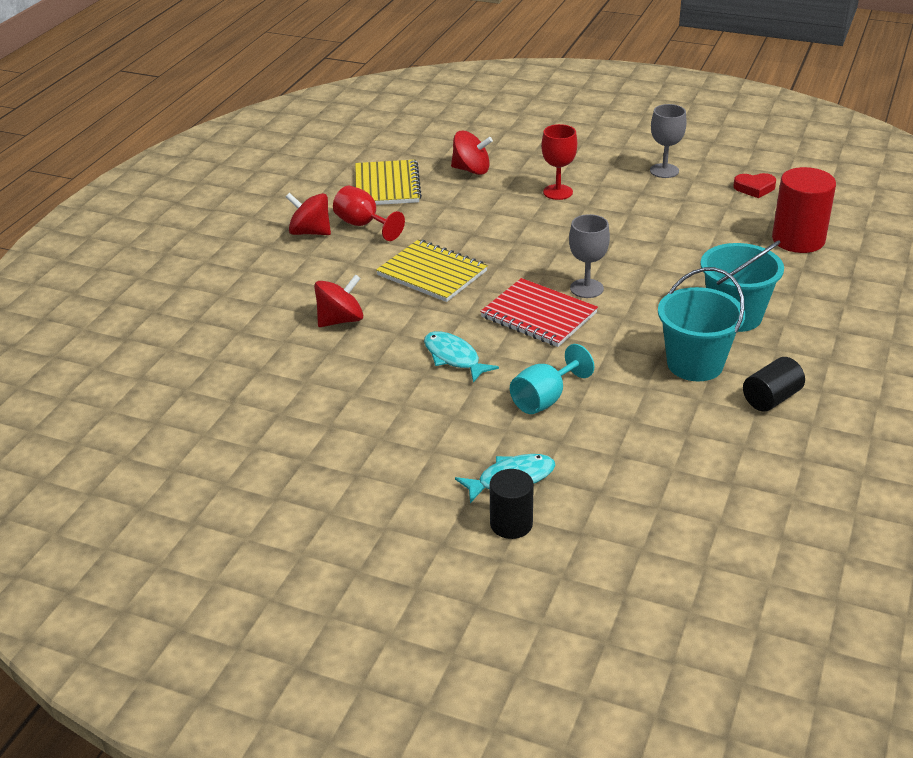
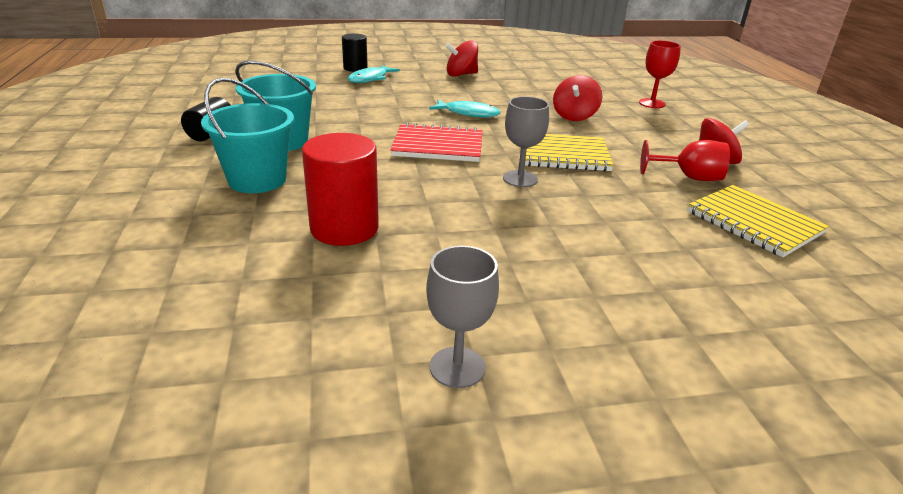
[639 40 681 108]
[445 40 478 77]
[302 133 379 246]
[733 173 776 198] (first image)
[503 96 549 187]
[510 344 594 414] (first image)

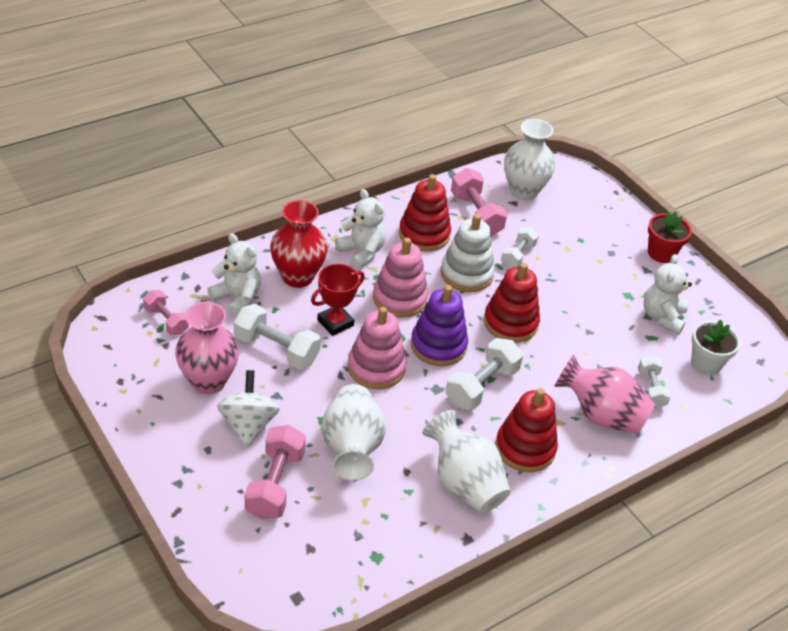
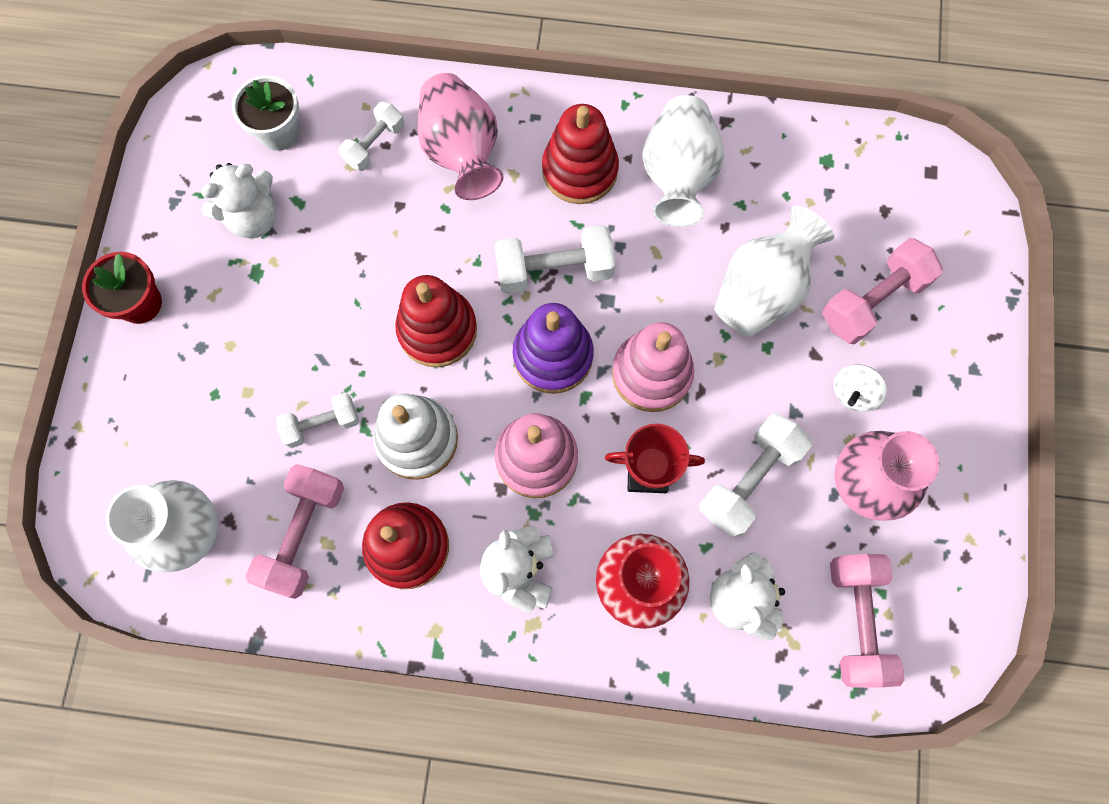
[830 554 905 688]
[699 413 812 537]
[834 364 887 412]

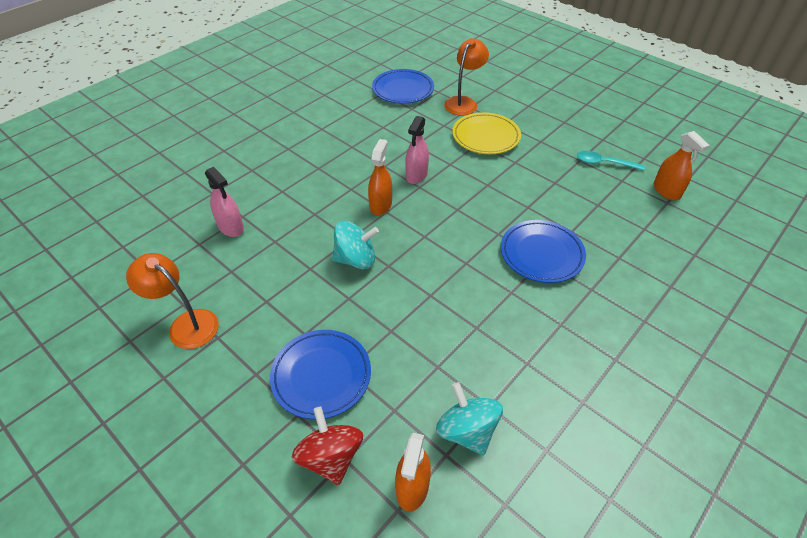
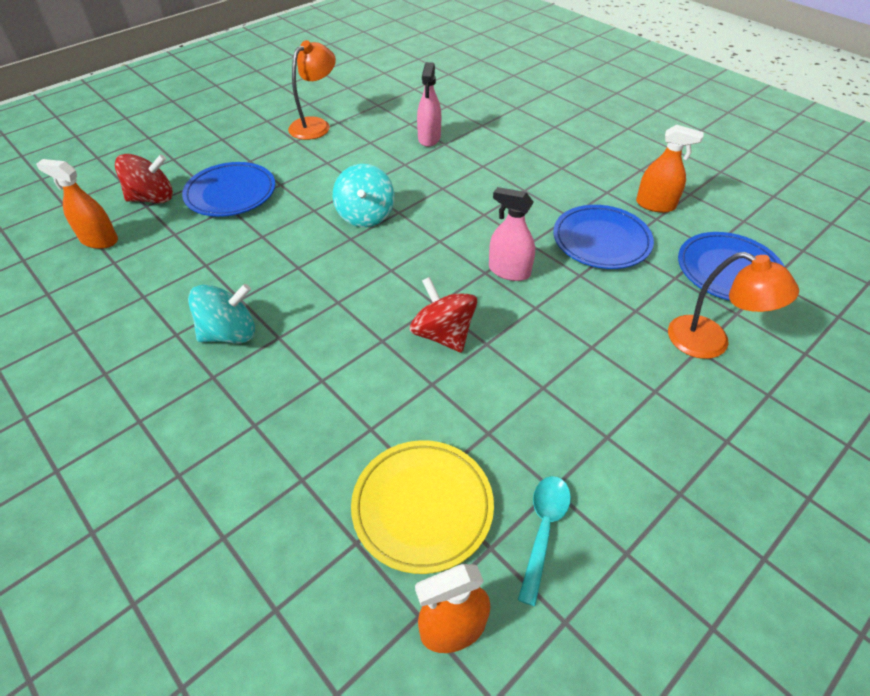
[351 440 494 574]
[636 125 704 213]
[417 62 441 147]
[553 205 654 269]
[188 284 255 343]
[410 277 477 353]

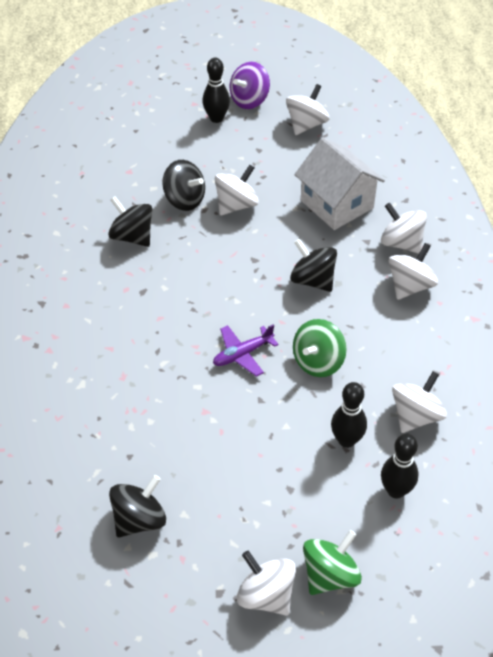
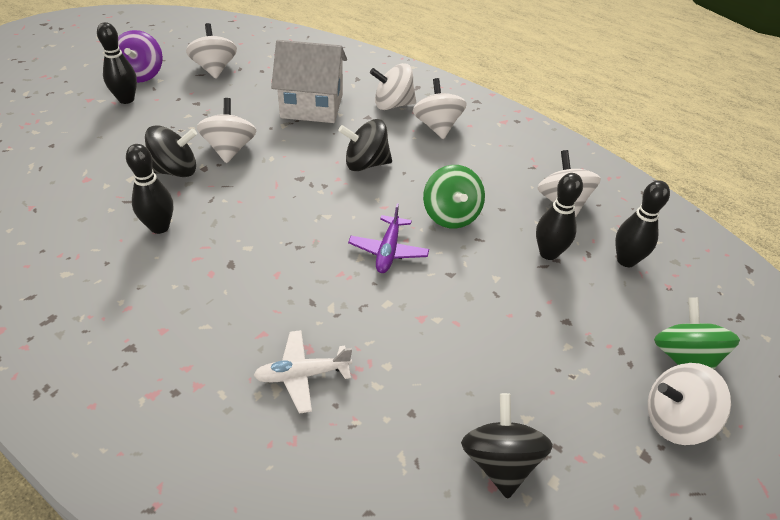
[126 144 173 234]
[253 330 352 414]

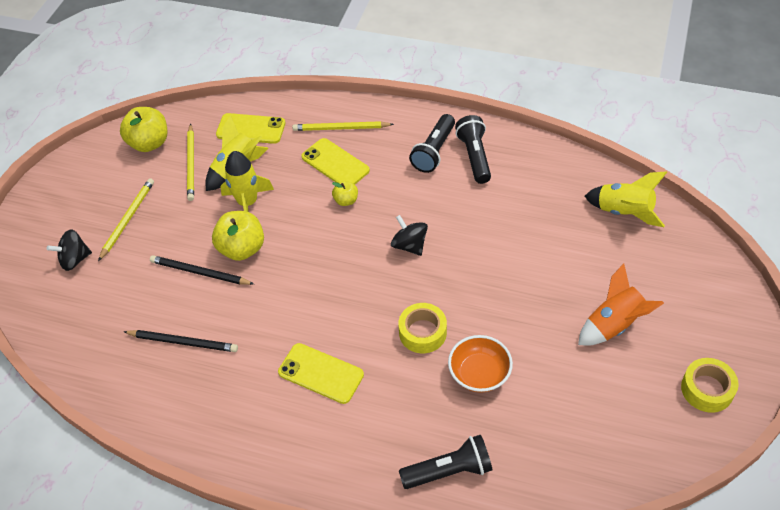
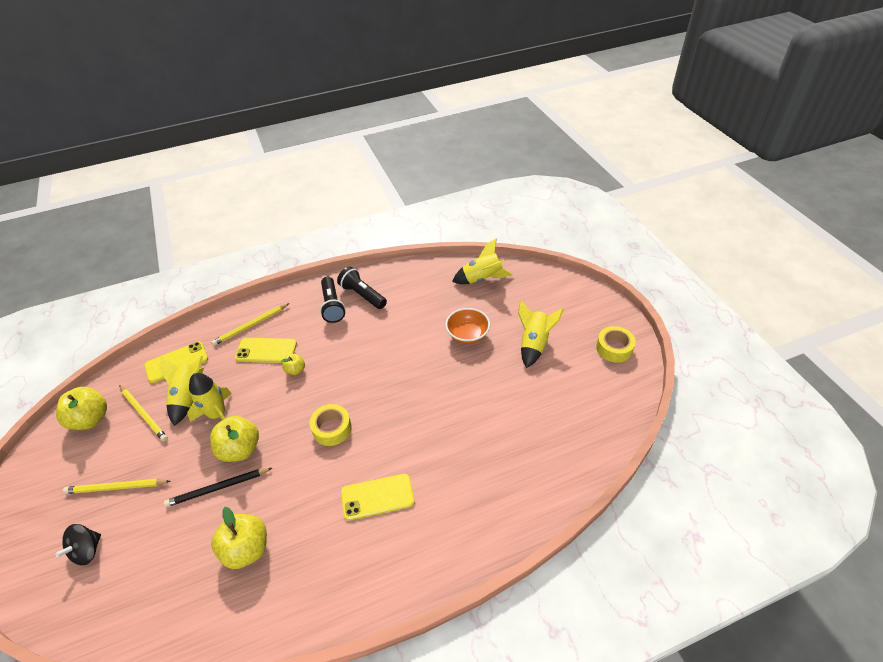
[63 479 171 494]
[391 215 428 256] (first image)
[518 300 564 368]
[309 404 352 446]
[211 507 267 569]
[445 308 490 344]
[399 435 492 489] (first image)

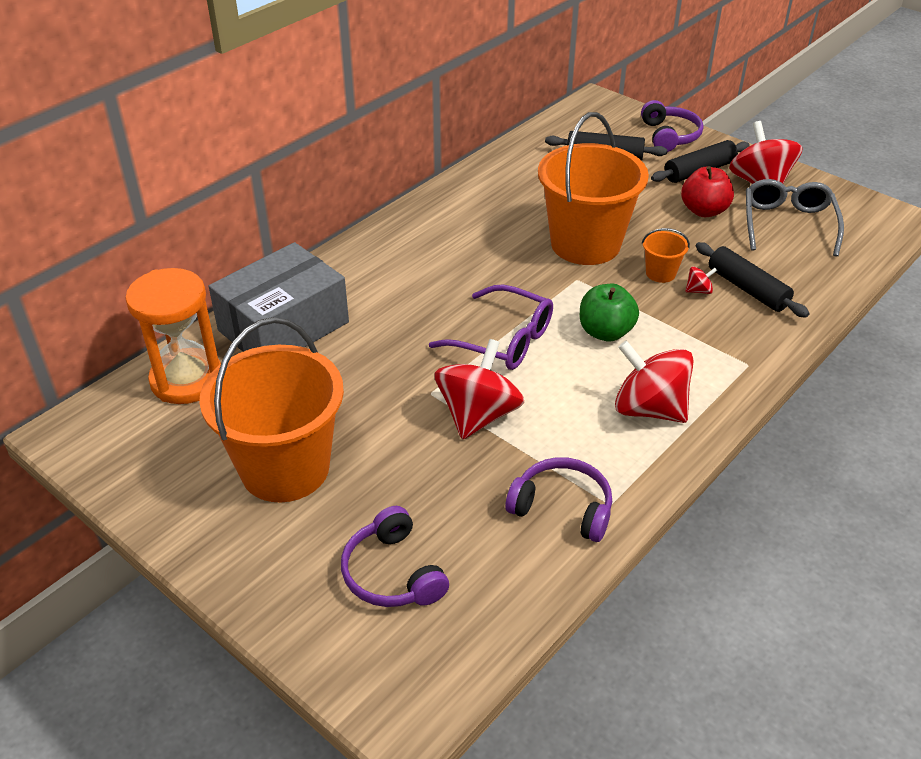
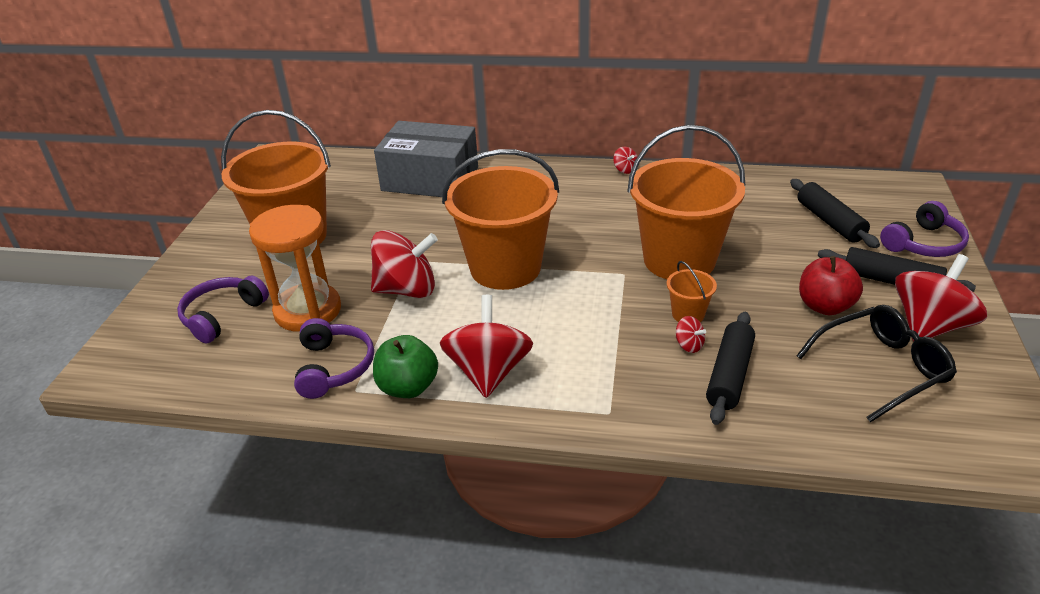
[796 305 957 423]
[249 205 341 332]
[373 335 438 398]
[442 149 559 290]
[613 147 638 174]

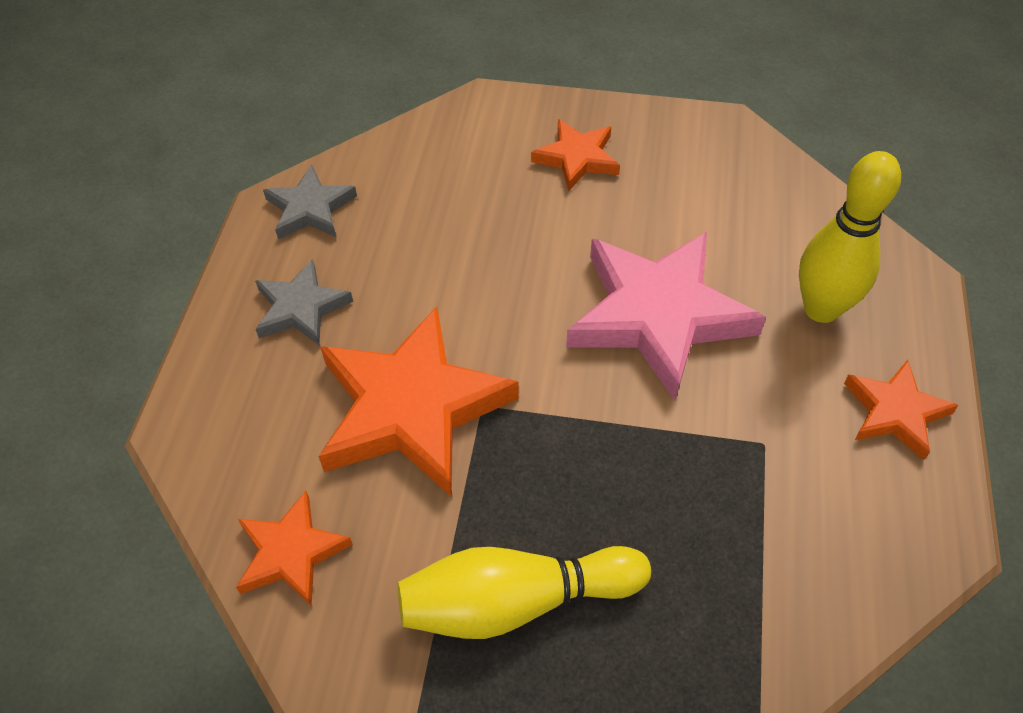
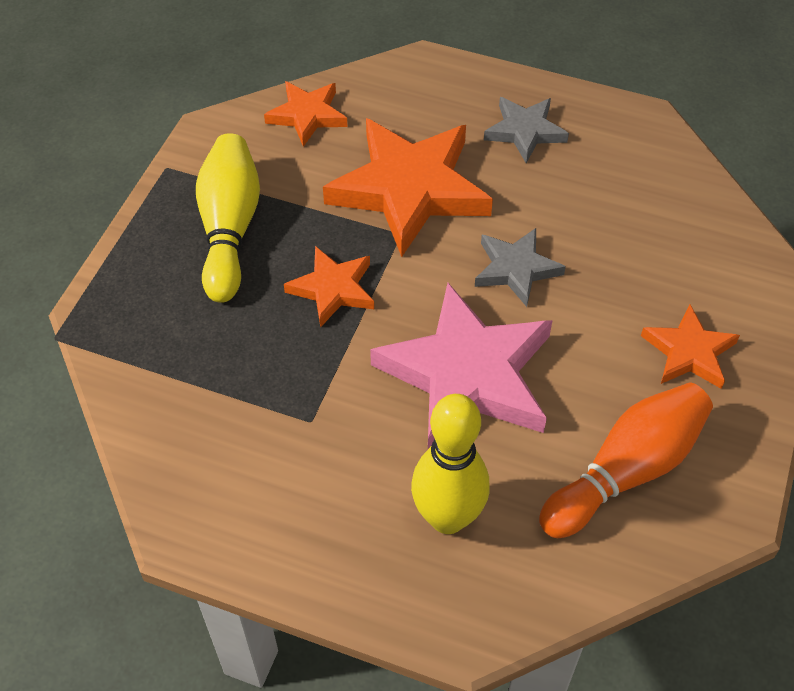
[475 228 566 307]
[284 246 374 328]
[539 382 713 538]

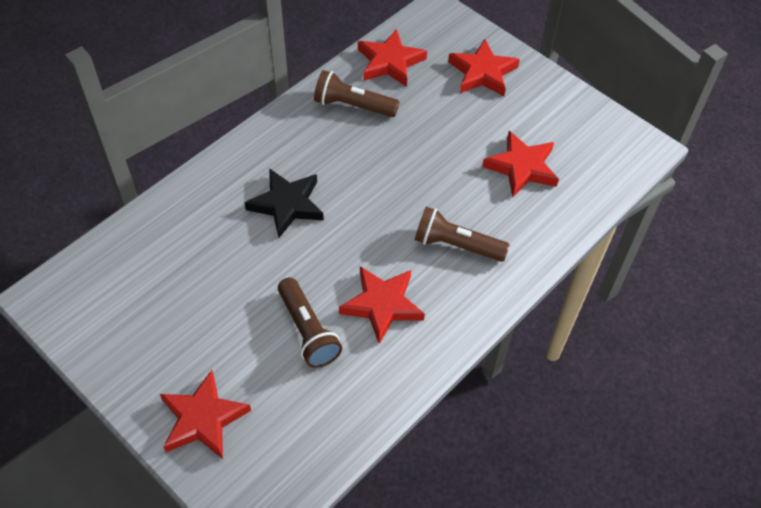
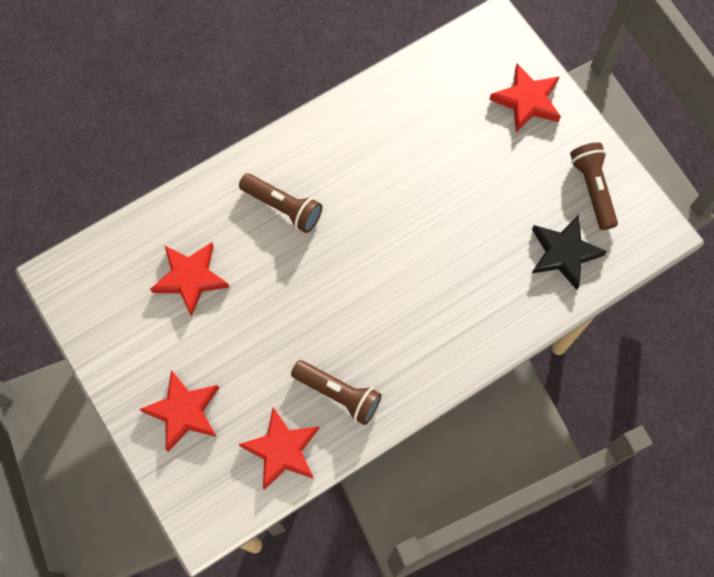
[532 215 607 290]
[339 266 425 344] (first image)
[570 142 618 230]

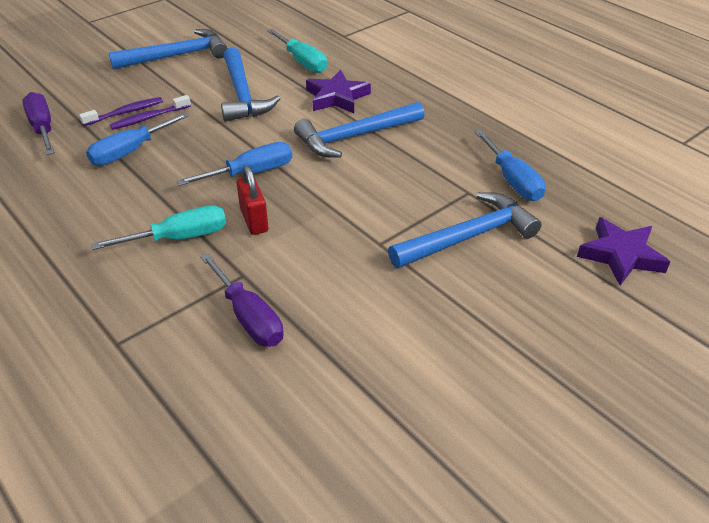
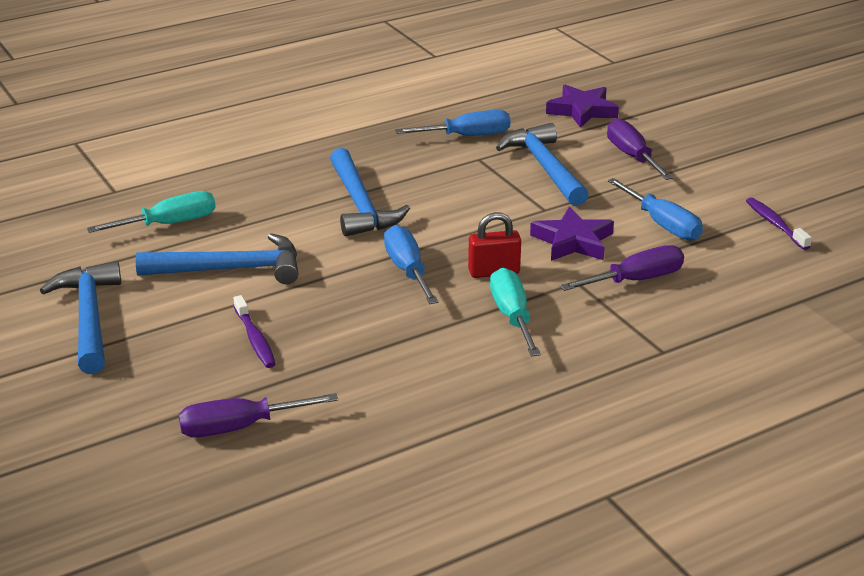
[530 207 614 261]
[746 197 812 250]
[608 178 703 241]
[607 118 674 180]

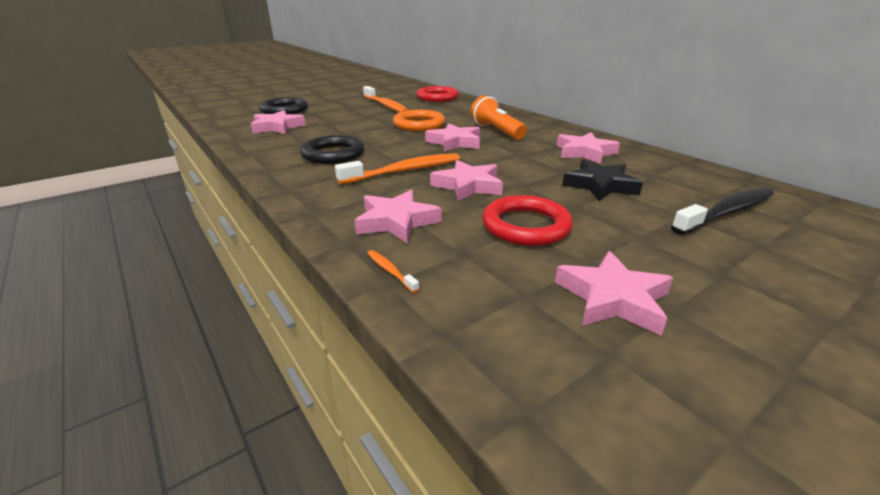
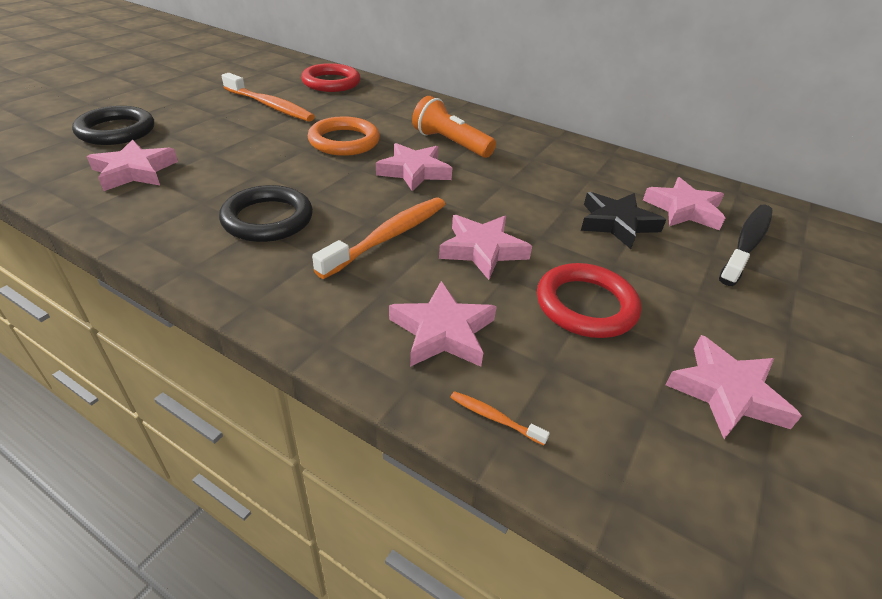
[643 177 725 230]

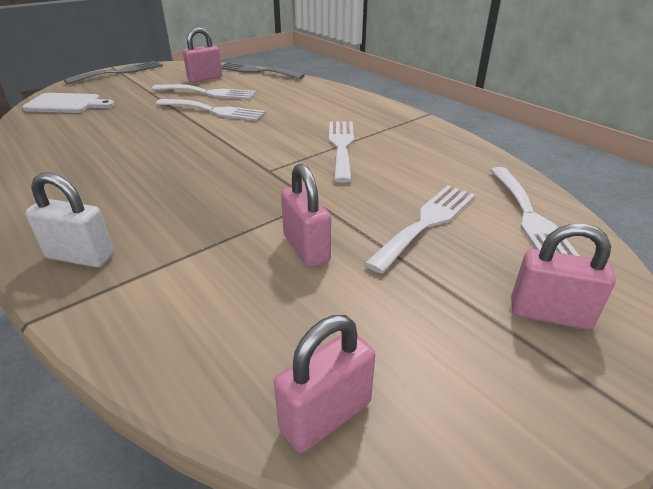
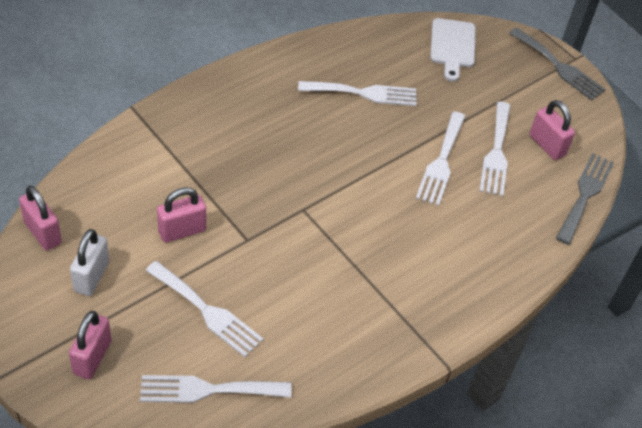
[298 81 417 106]
[70 229 109 296]

